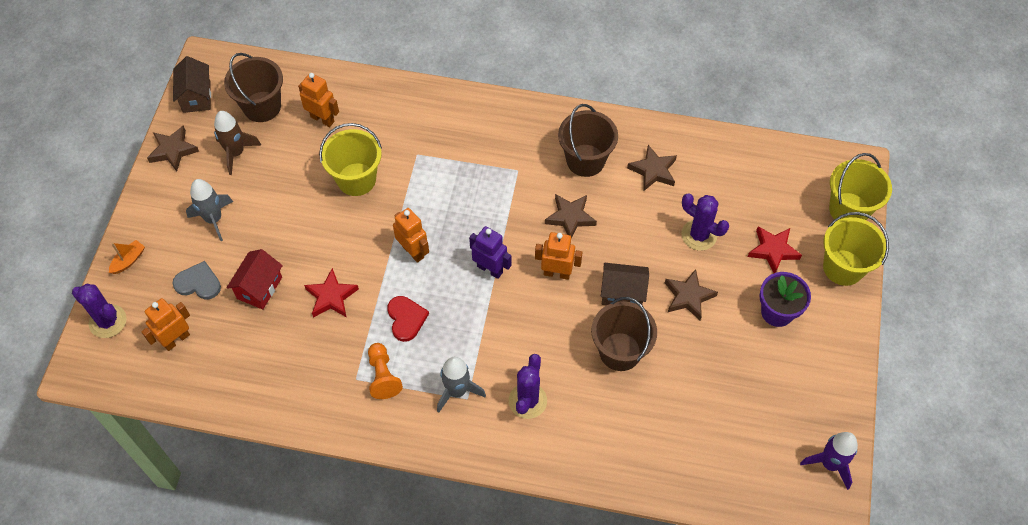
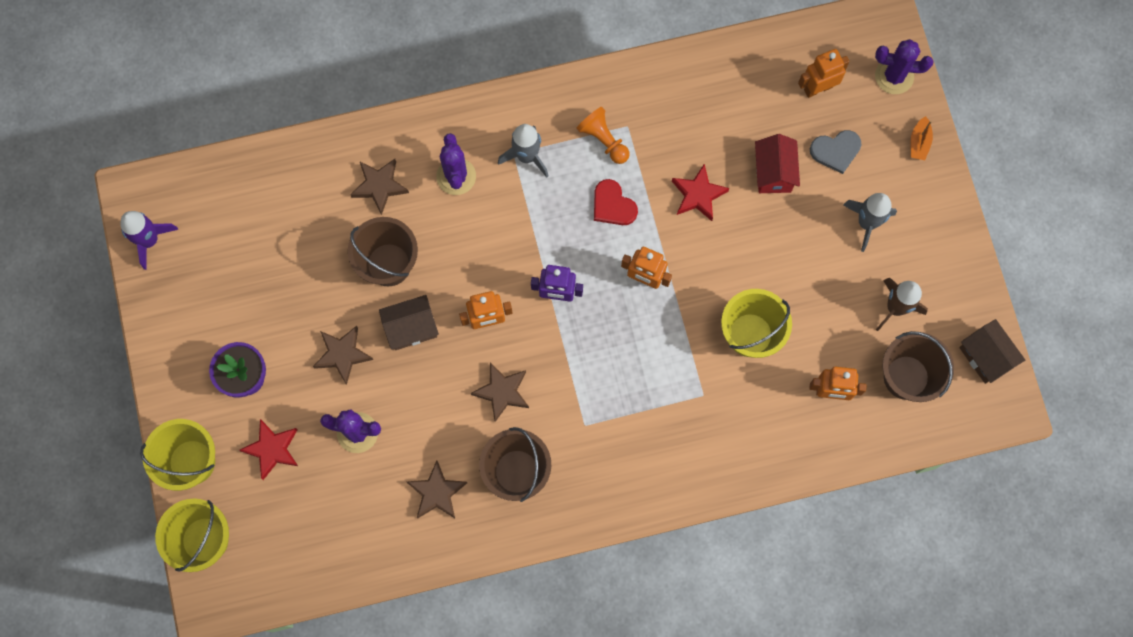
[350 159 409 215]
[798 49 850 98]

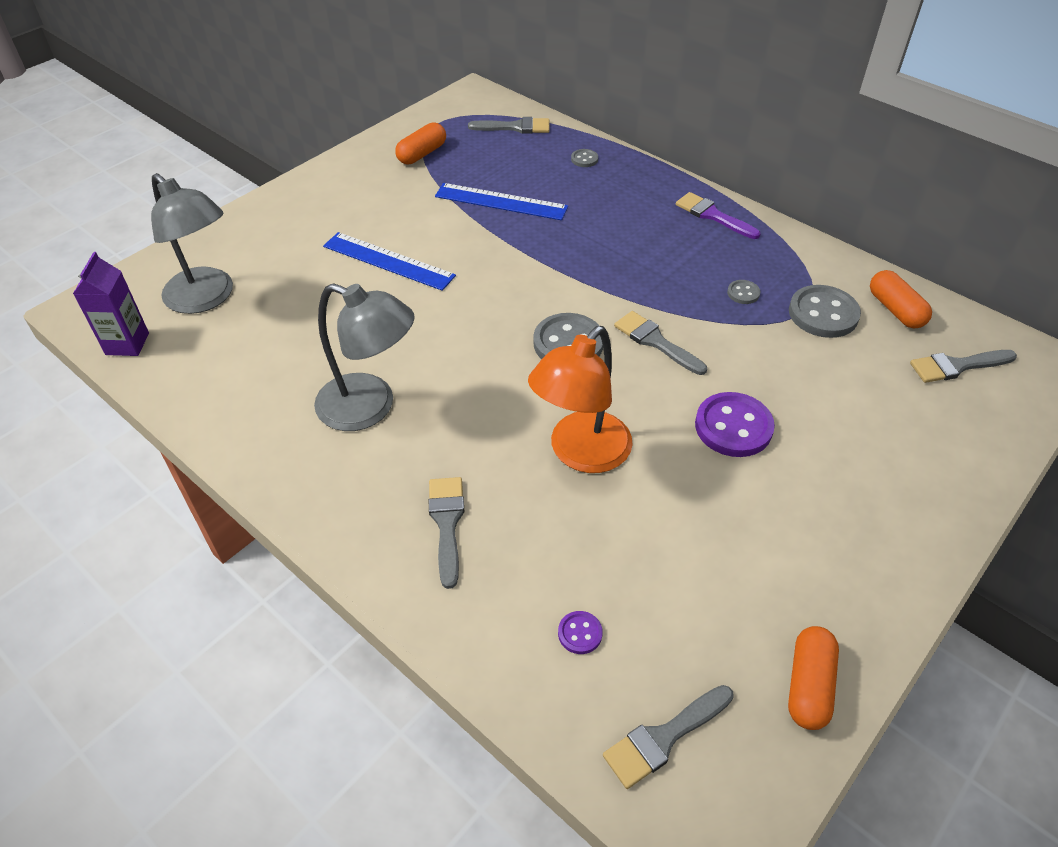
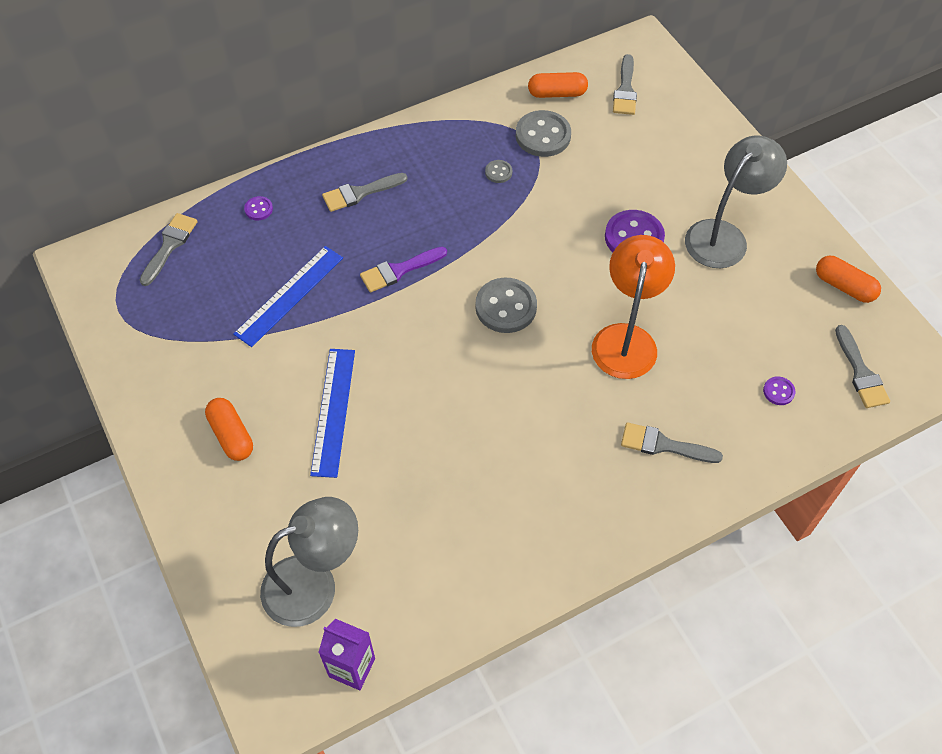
[205 398 253 461]
[244 196 273 220]
[360 247 447 293]
[310 349 355 478]
[685 136 787 268]
[322 173 407 212]
[592 235 675 379]

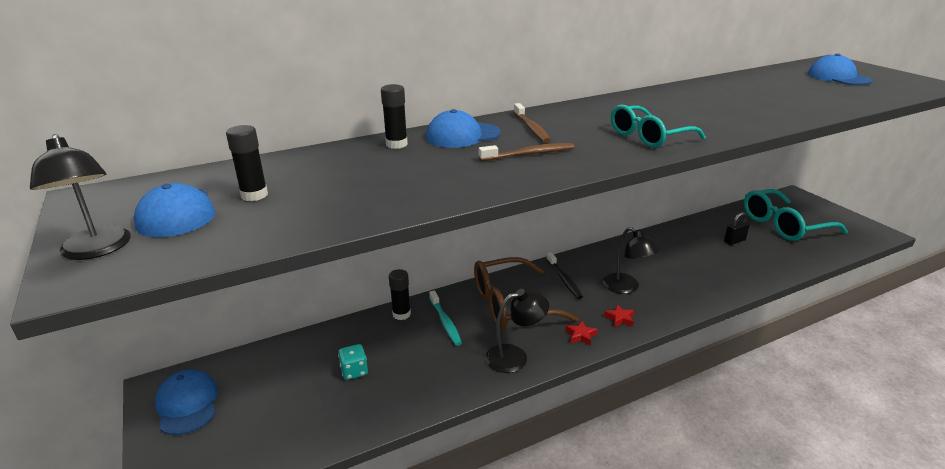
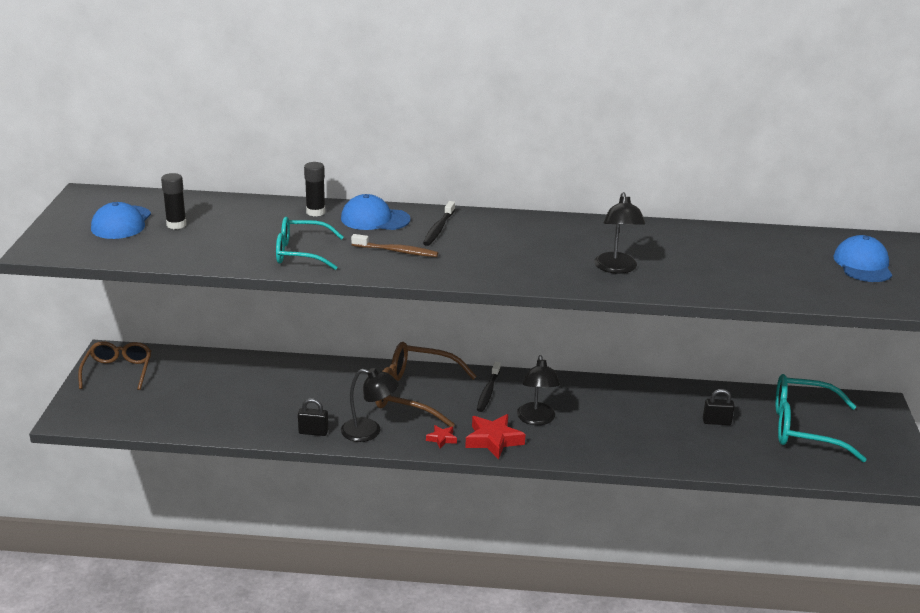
[423 201 455 246]
[276 217 344 270]
[594 192 645 274]
[389 269 411 320] (first image)
[429 290 462 346] (first image)
[465 414 526 460]
[338 344 368 380] (first image)
[78 341 151 390]
[298 398 328 436]

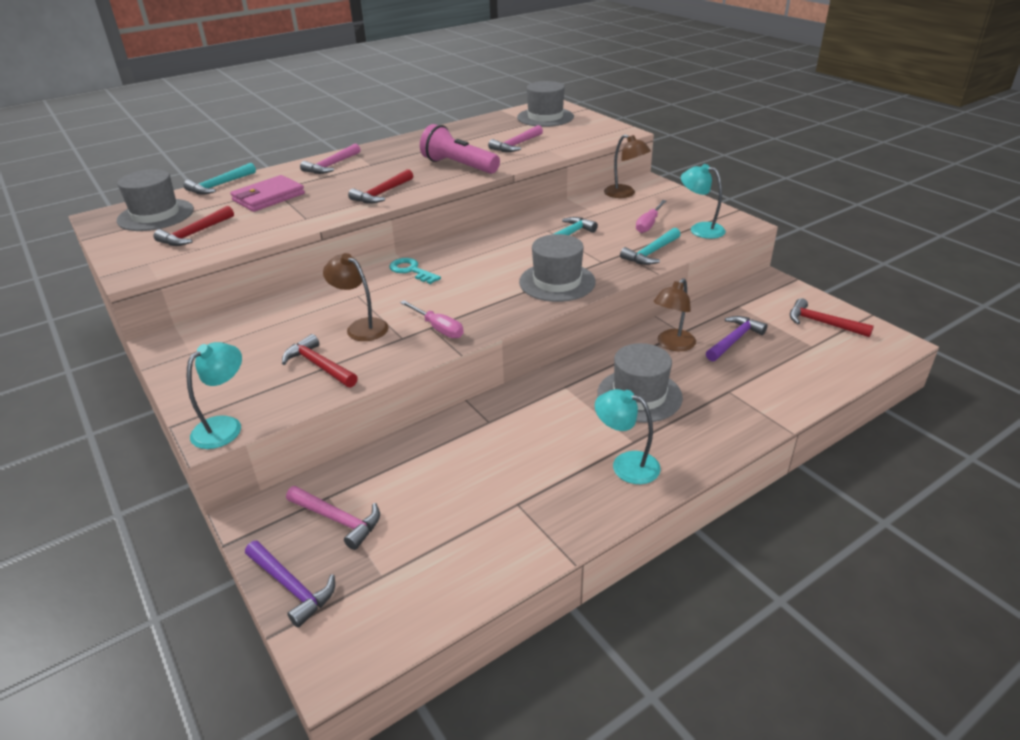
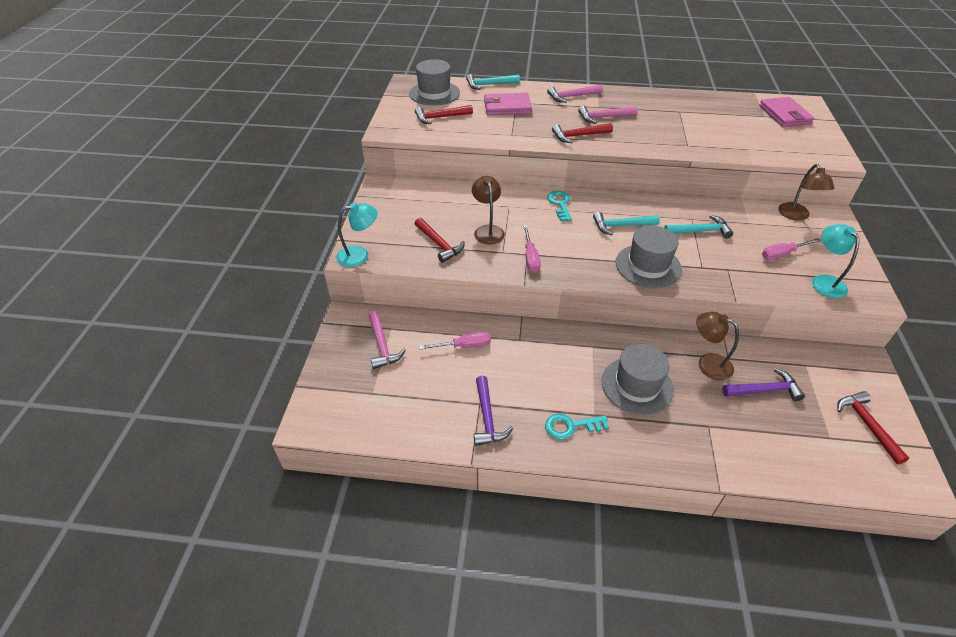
[759 97 814 127]
[420 124 500 174] (first image)
[578 106 637 124]
[593 212 660 235]
[696 312 739 380]
[415 218 464 263]
[545 414 609 440]
[474 376 513 446]
[419 332 491 349]

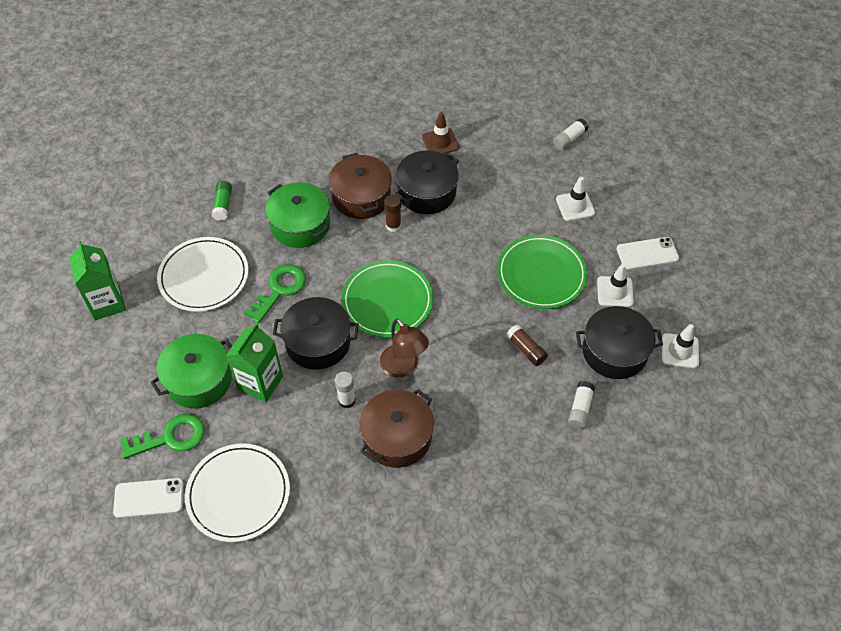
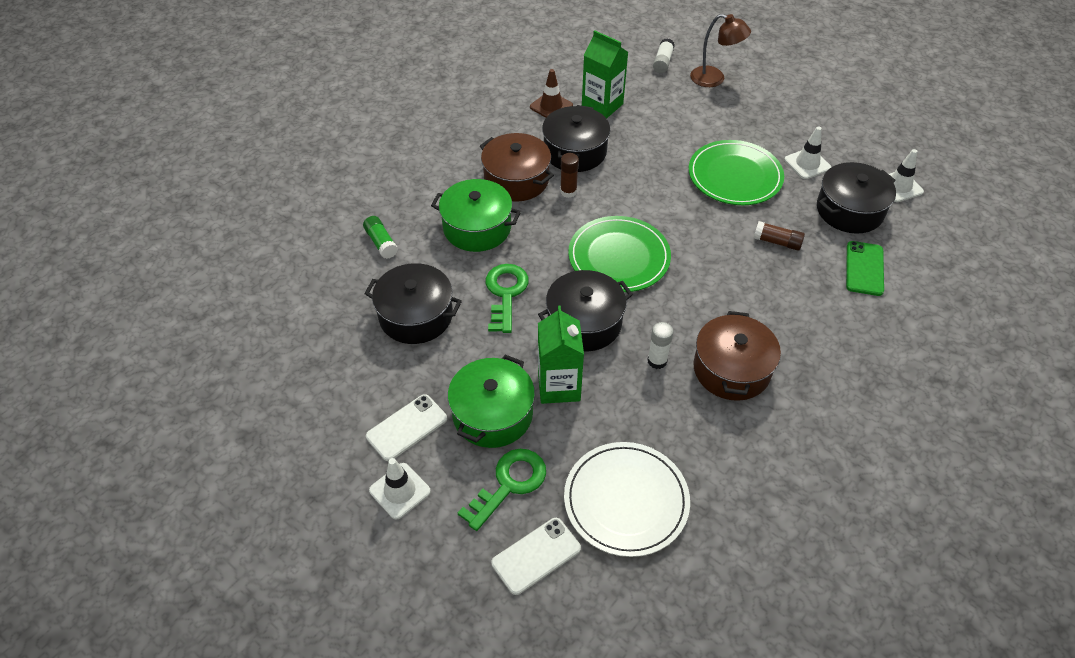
[369 458 431 519]
[364 263 462 344]
[366 394 447 461]
[582 30 628 119]
[690 14 751 87]
[846 241 884 296]

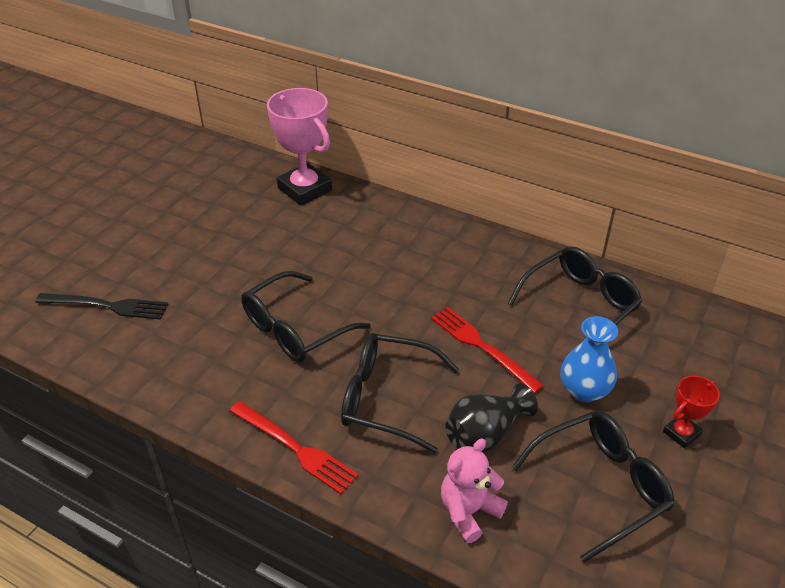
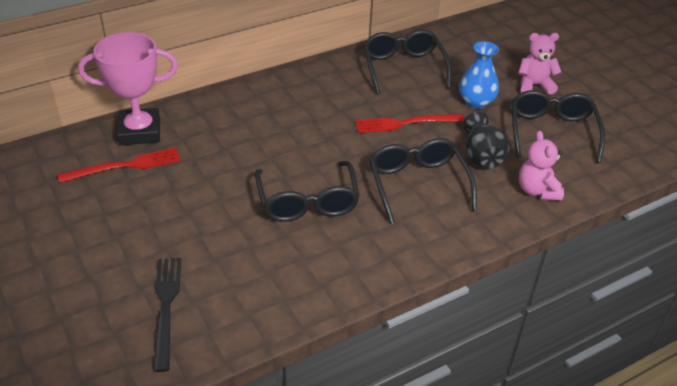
[153 258 181 372]
[369 138 477 224]
[518 33 561 95]
[58 148 181 183]

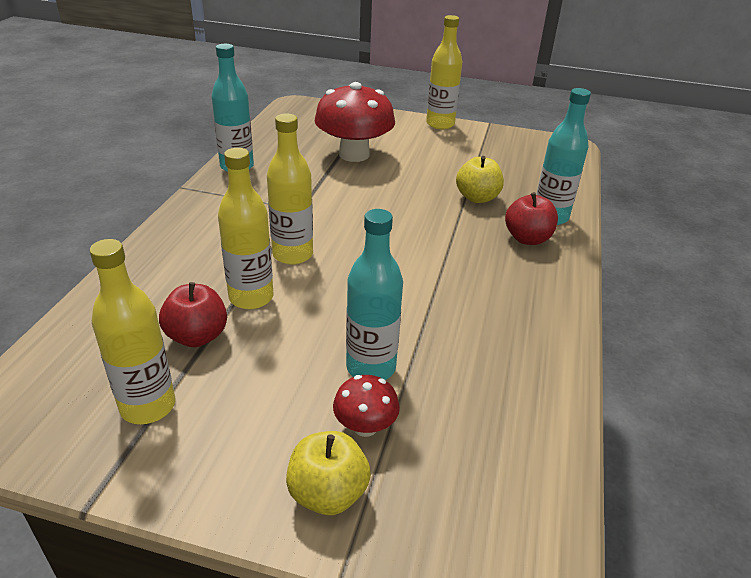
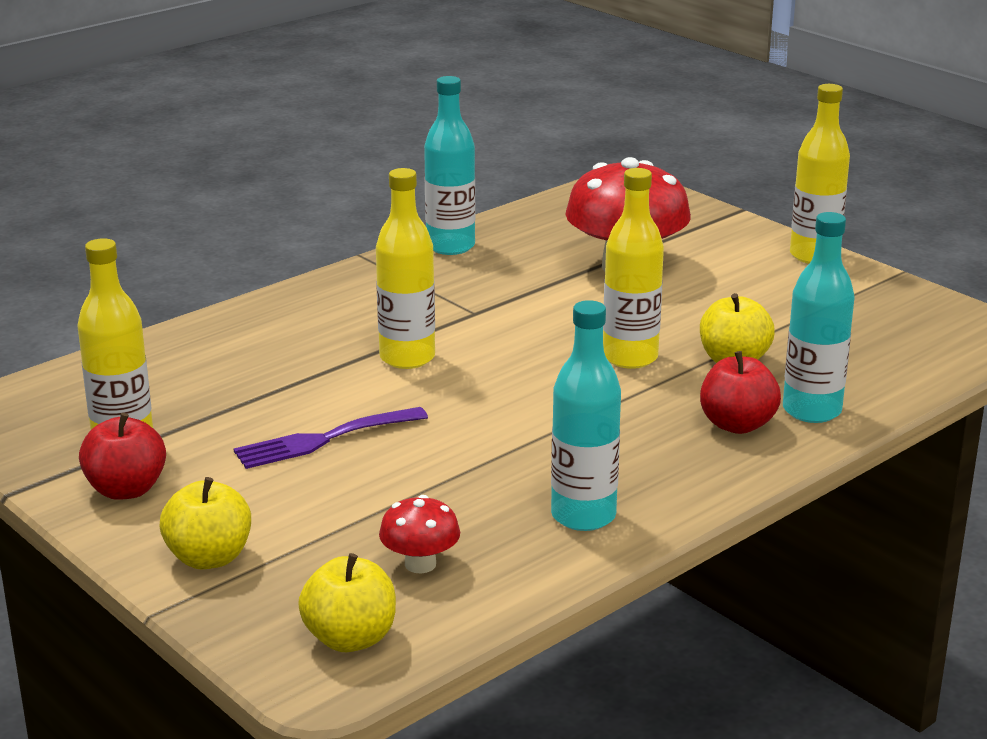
[603 168 664 369]
[551 300 621 531]
[79 413 166 500]
[379 495 460 573]
[234 407 428 469]
[298 553 396 652]

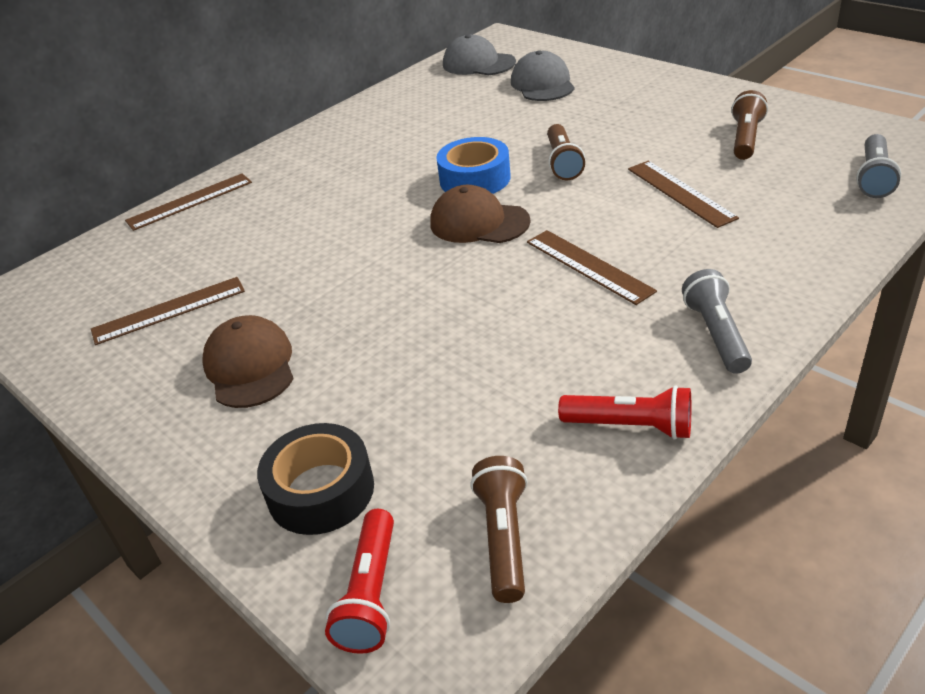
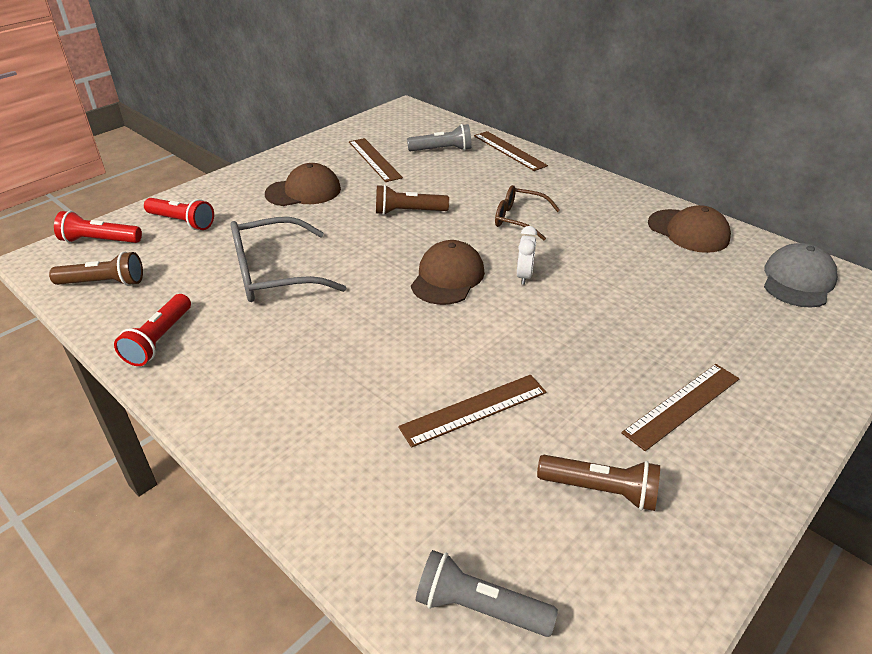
[511 50 575 101] (first image)
[376 185 449 215]
[517 226 537 285]
[621 364 739 451]
[407 124 472 151]
[144 198 214 230]
[495 185 560 241]
[648 205 731 253]
[230 217 346 302]

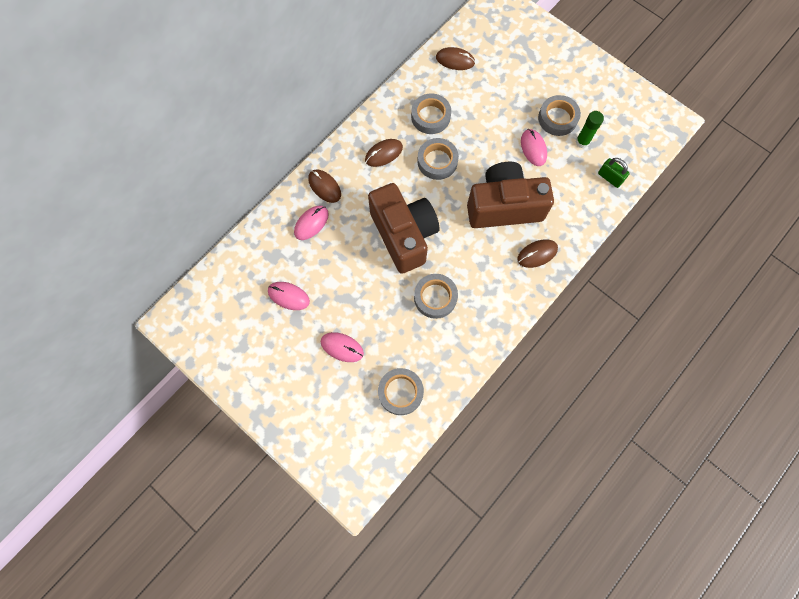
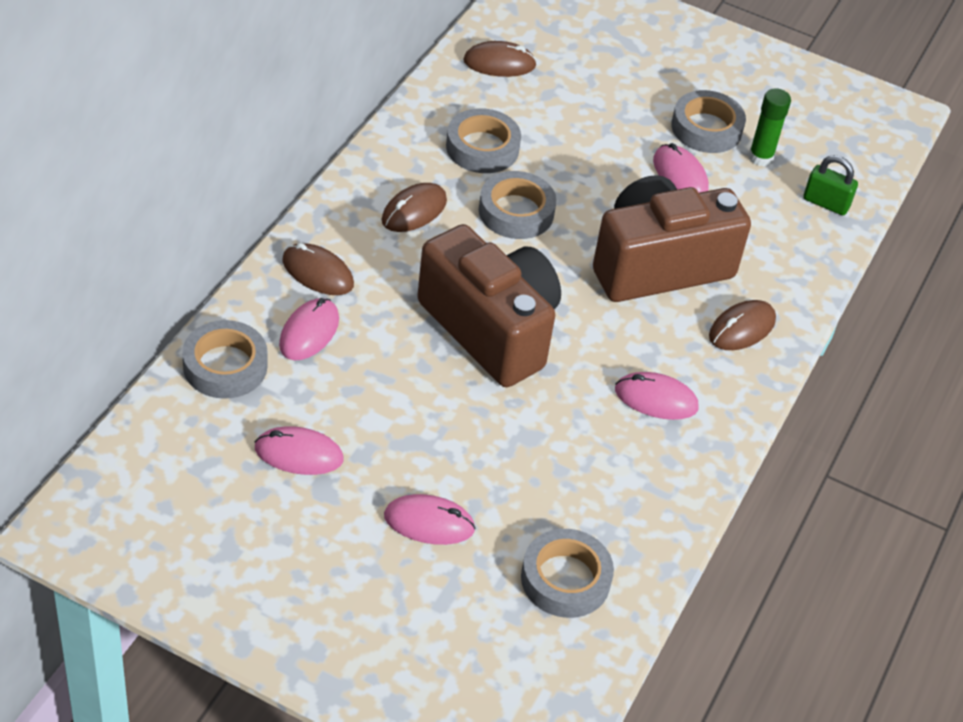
[182 320 268 399]
[615 372 699 420]

